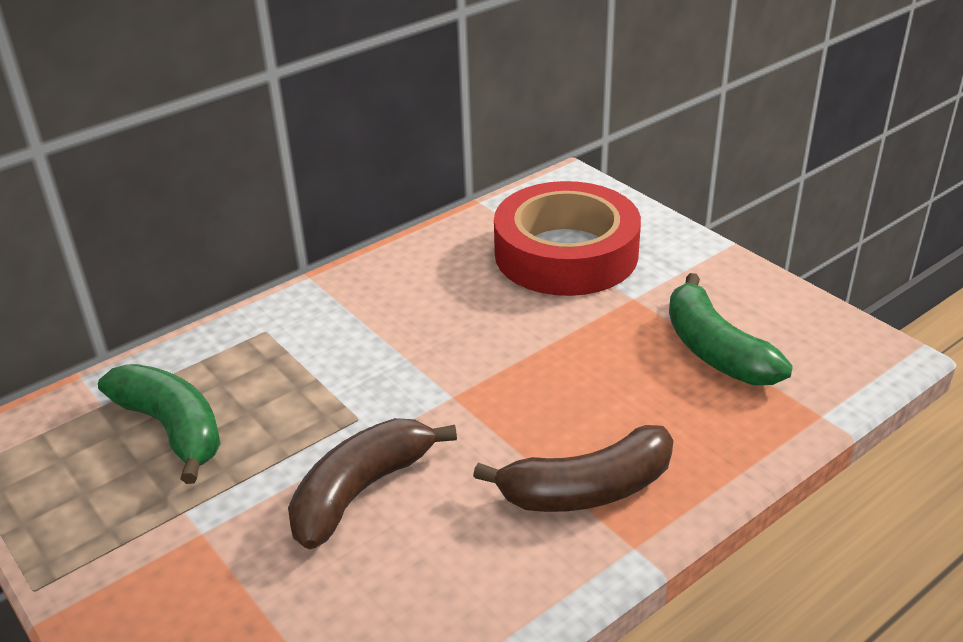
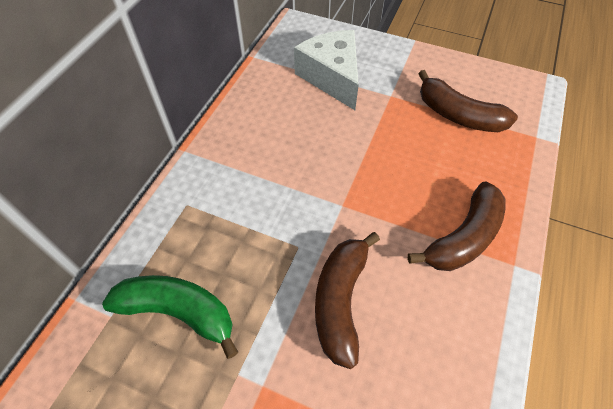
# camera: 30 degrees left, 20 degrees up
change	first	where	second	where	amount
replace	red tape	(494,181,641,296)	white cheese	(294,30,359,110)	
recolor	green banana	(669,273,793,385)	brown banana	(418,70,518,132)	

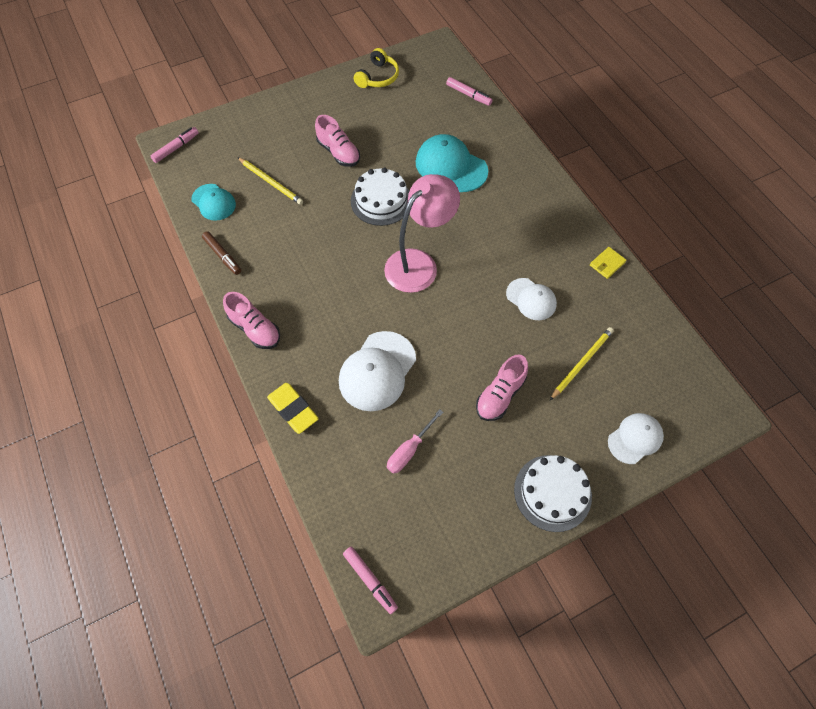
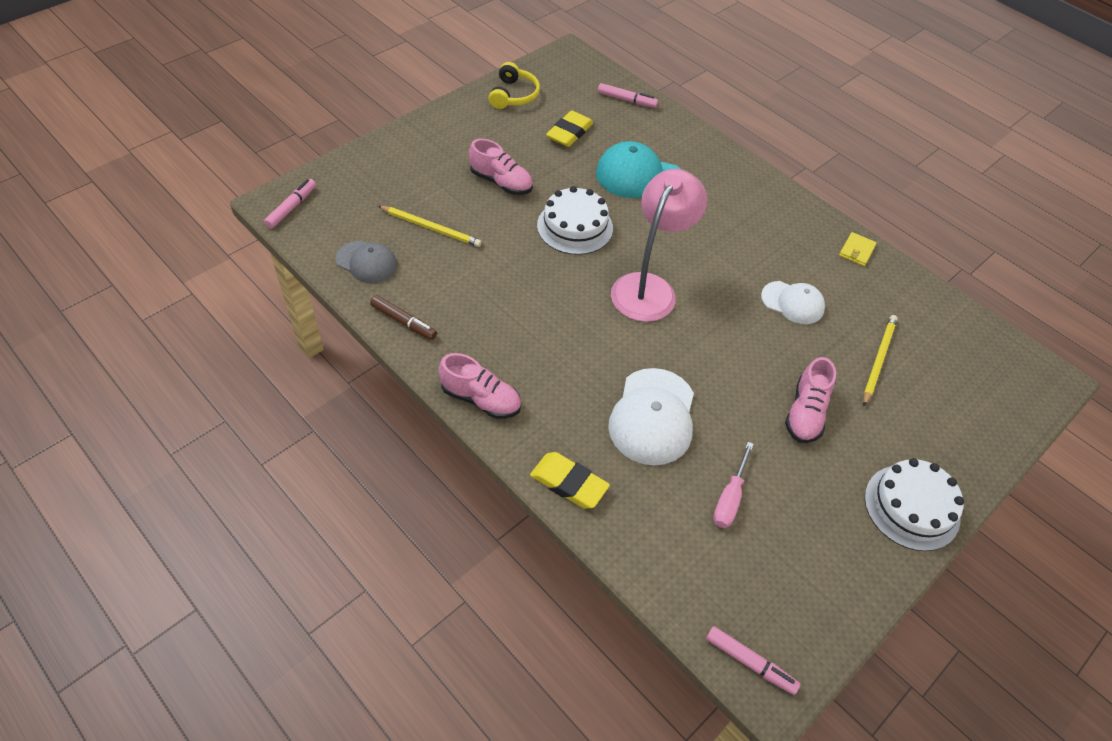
# camera: 20 degrees left, 10 degrees down
change	first	where	second	where	amount
recolor	turquoise cap	(192,184,236,221)	grey cap	(336,241,397,283)	
insert			yellow eraser	(546,111,593,147)	
delete	white cap	(608,413,664,464)			

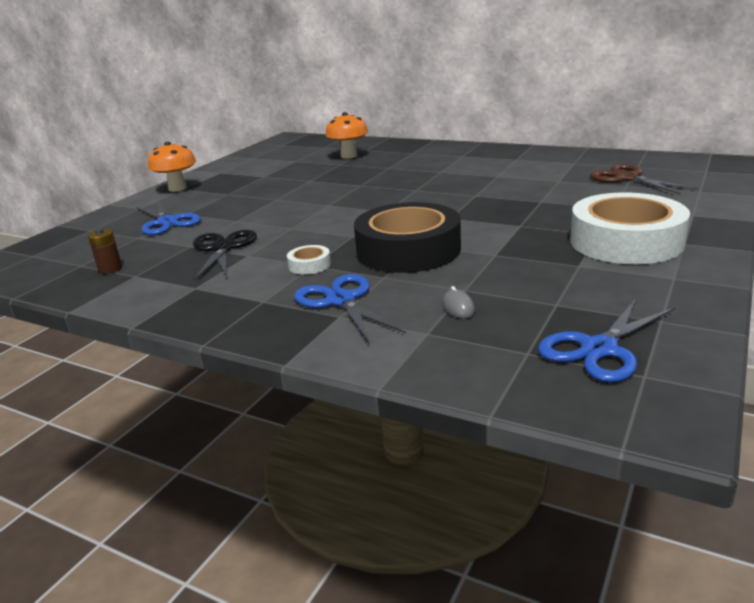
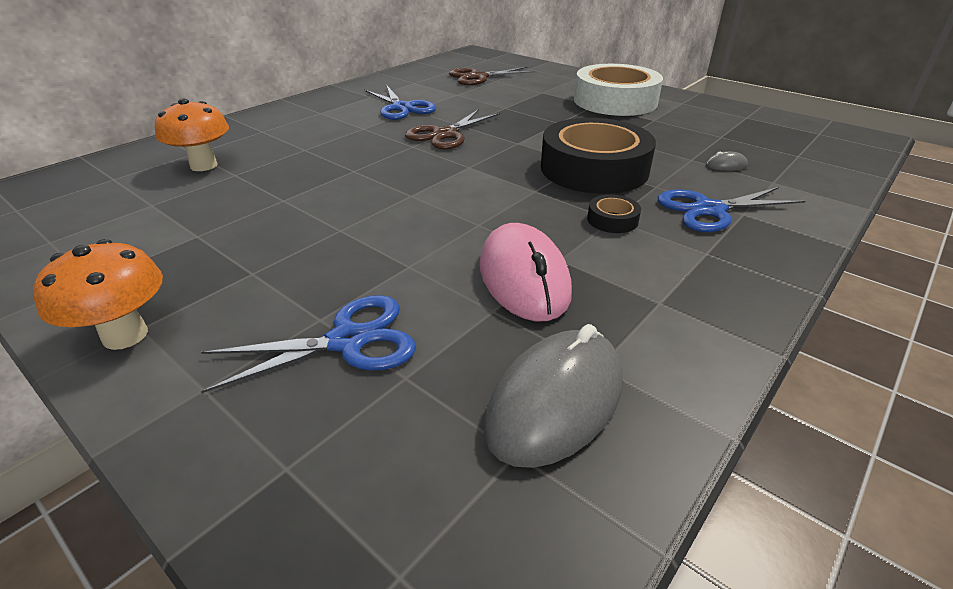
# camera: 80 degrees left, 10 degrees up
change	first	where	second	where	amount
move	blue scissors	(538,299,675,382)		(365,86,436,120)	
insert			brown scissors	(405,109,500,150)	
replace	black scissors	(193,230,257,280)	pink mouse	(480,223,572,321)	
replace	brown battery	(88,229,122,274)	grey mouse	(484,324,623,468)	
recolor	white tape	(287,245,331,275)	black tape	(587,195,641,233)	

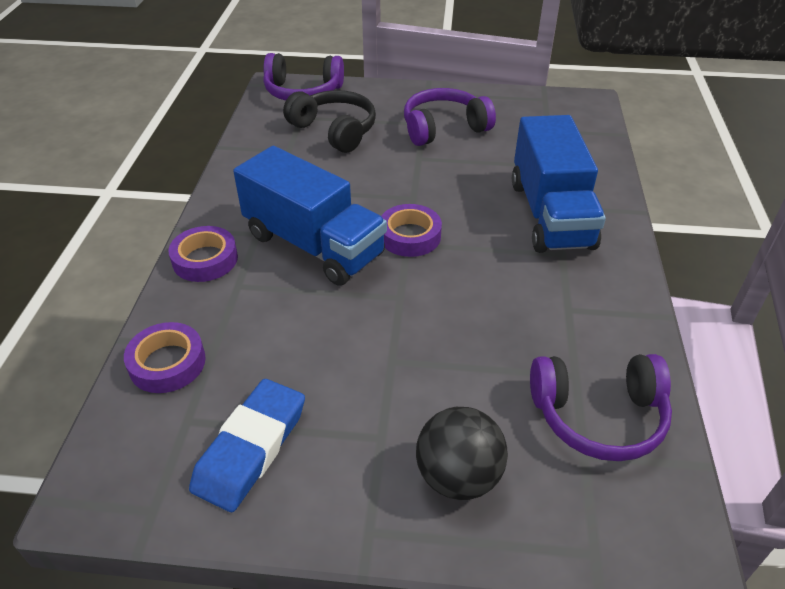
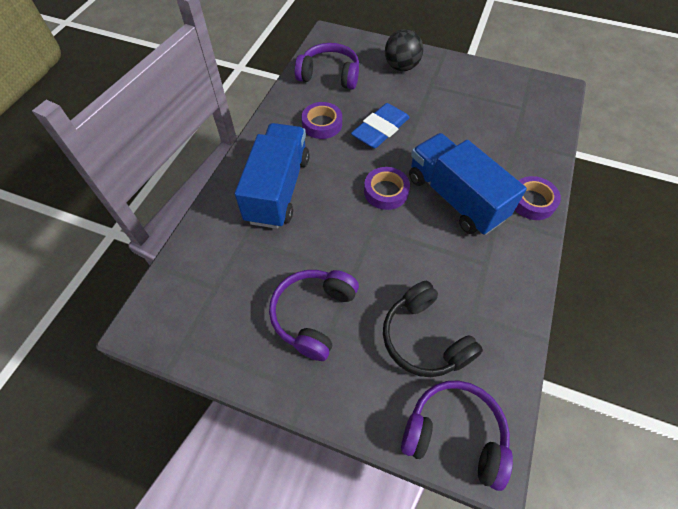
# camera: 165 degrees left, 15 degrees up
change	first	where	second	where	amount
rotate	purple headphones	(404,88,496,146)		(269,270,359,361)	120 degrees clockwise
move	purple tape	(124,322,206,393)		(302,102,342,139)	
move	blue eraser	(189,379,305,512)		(351,103,410,148)	

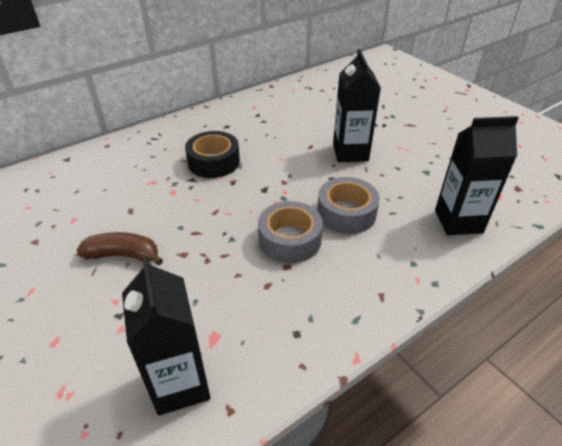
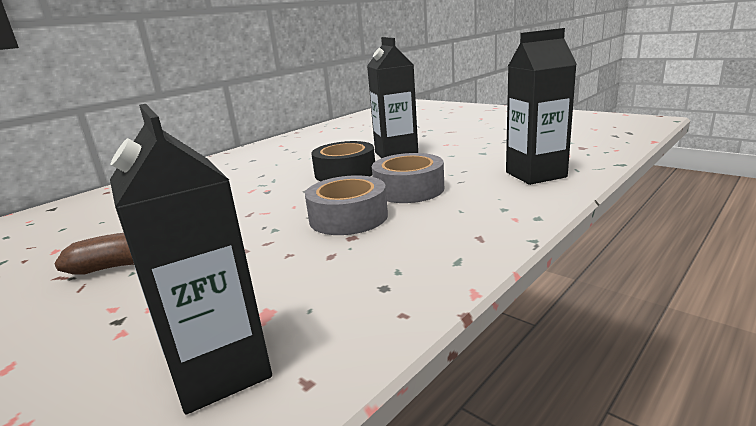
# camera: 10 degrees left, 20 degrees down
change	first	where	second	where	amount
move	black tape	(185,131,240,178)		(311,141,375,181)	

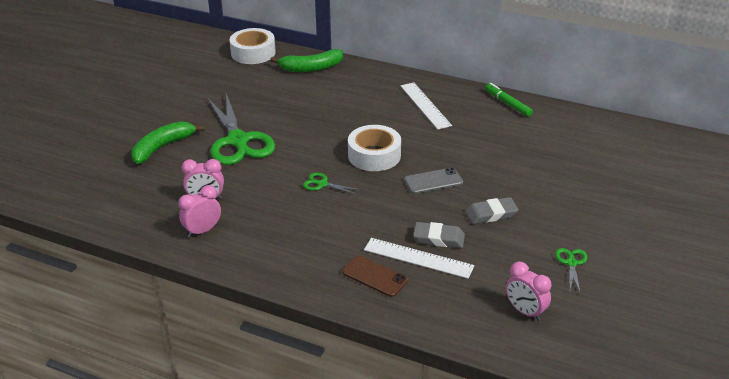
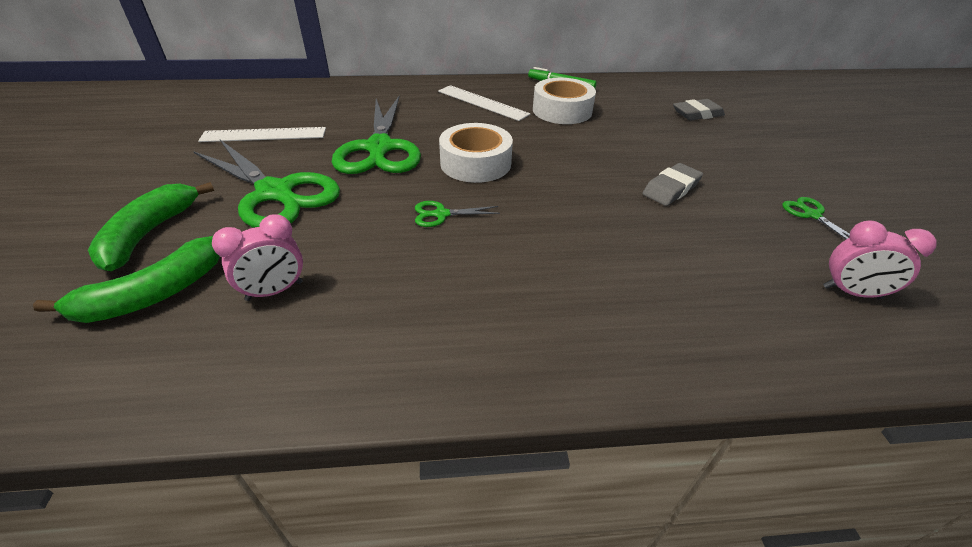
# camera: 30 degrees left, 5 degrees up
change	first	where	second	where	amount
move	green banana	(270,49,343,72)		(33,236,220,323)	
move	white ruler	(364,238,474,279)		(198,127,326,142)	
insert			green scissors	(331,96,421,174)	
move	white tape	(229,28,276,64)		(533,78,596,124)	
move	grey eraser	(413,222,465,248)		(673,99,725,121)	
delete	pink clock	(178,185,221,238)			
delete	brown phone	(342,255,408,297)			
delete	grey phone	(404,167,463,194)			

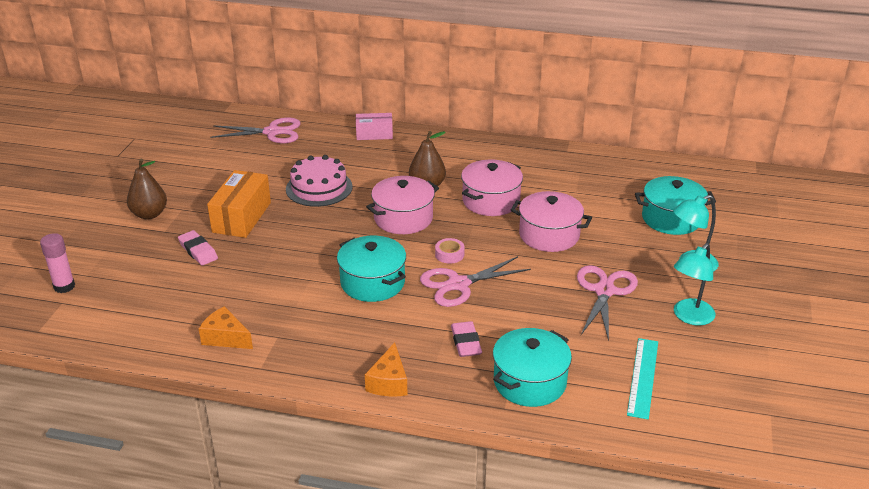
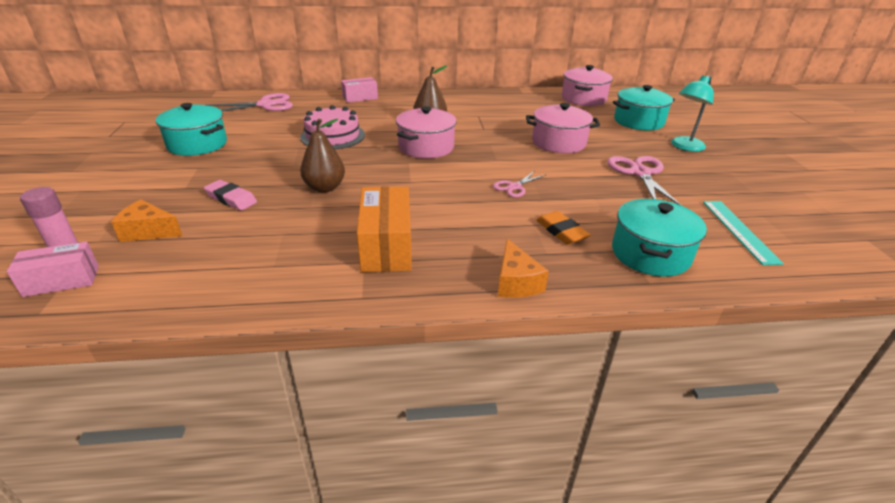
# camera: 20 degrees left, 0 degrees up
change	first	where	second	where	amount
insert			pink box	(7,242,99,297)	
move	orange cheese	(199,306,253,349)		(111,200,182,242)	
move	turquoise pot	(337,236,406,302)		(156,103,227,156)	
move	brown pear	(127,159,167,219)		(300,119,345,193)	
move	orange box	(207,170,271,238)		(357,187,412,272)	
resize	pink scissors	(420,256,531,307)		(493,171,546,198)	x0.57
recolor	pink eraser	(451,321,482,357)	orange eraser	(536,211,590,245)	
move	pink pot	(461,160,523,216)		(562,65,613,106)	
delete	pink tape	(435,238,465,264)			
delete	turquoise lamp	(674,243,716,325)			

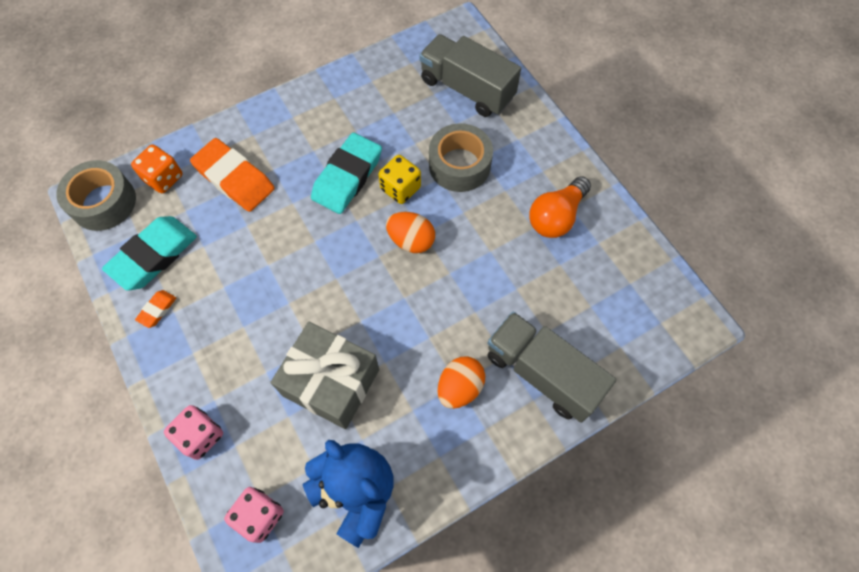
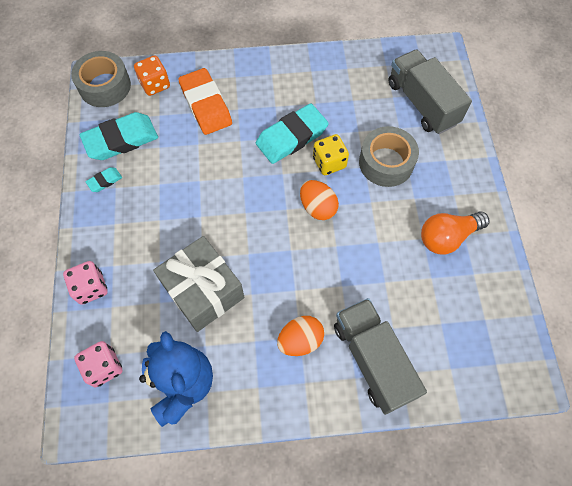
# camera: 25 degrees right, 0 degrees up
change	first	where	second	where	amount
recolor	orange eraser	(135,290,176,328)	turquoise eraser	(85,167,122,192)	

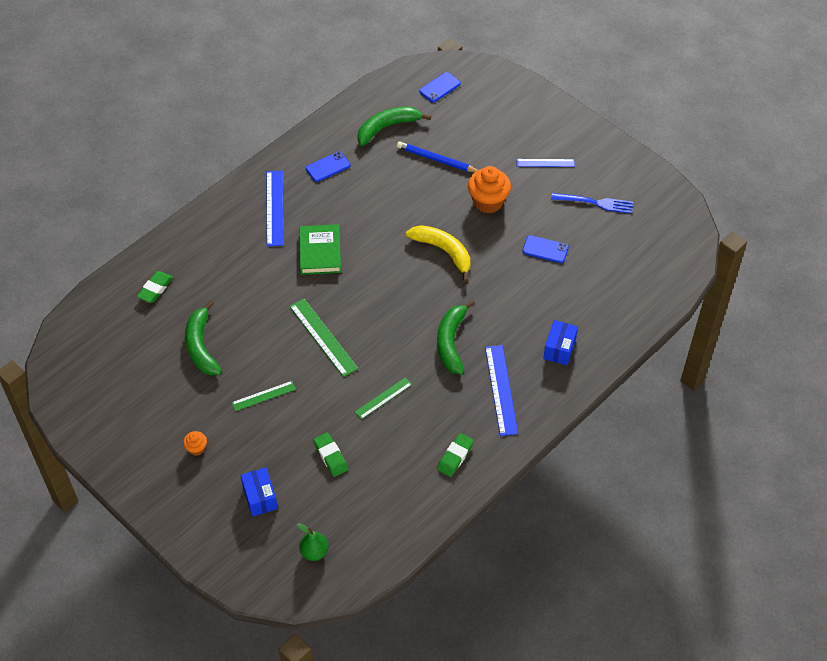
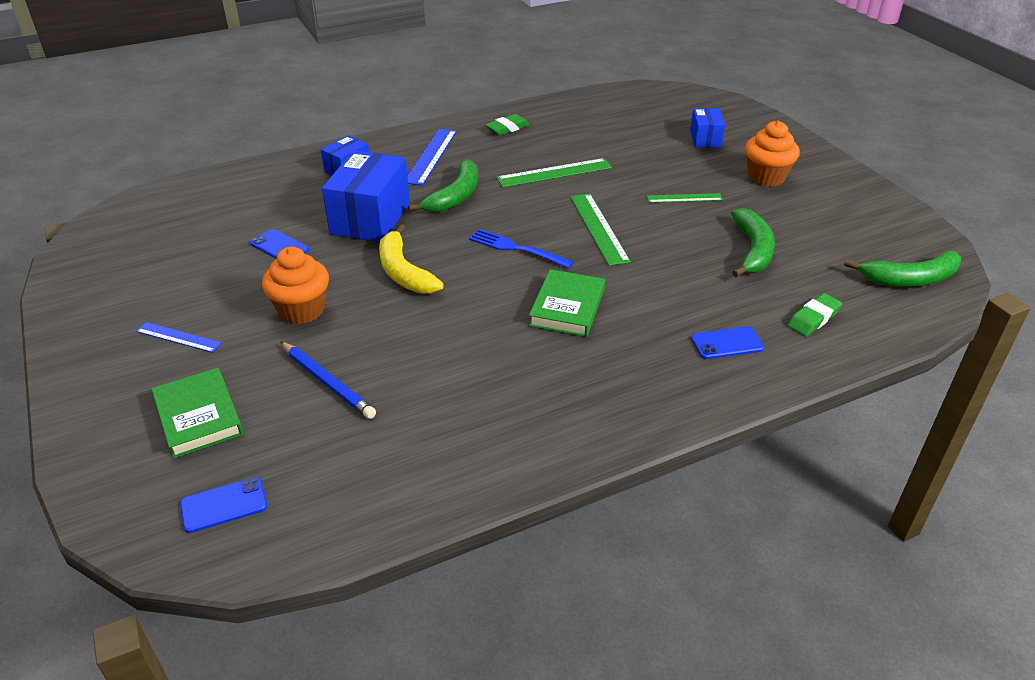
# camera: 160 degrees left, 15 degrees down
change	first	where	second	where	amount
insert			green book	(152,368,243,459)	
insert			blue box	(322,151,410,242)	
move	blue fork	(551,193,633,214)		(469,229,574,269)	
resize	green ruler	(355,377,412,419)		(496,158,612,188)	x1.63
move	blue phone	(306,152,350,182)		(691,326,764,359)	
resize	orange cupcake	(183,431,207,456)		(745,121,800,187)	x2.04
move	green banana	(357,107,431,146)		(844,251,961,287)	
delete	blue ruler	(267,170,284,246)			
delete	green pear	(297,524,329,561)			
delete	green eraser	(313,432,348,477)			

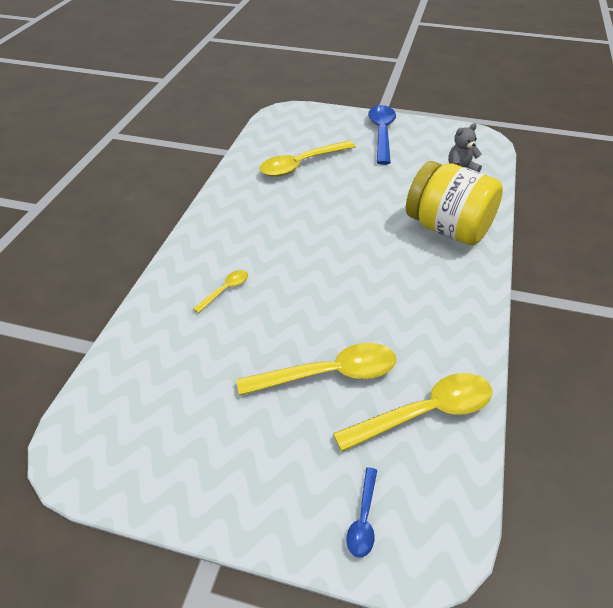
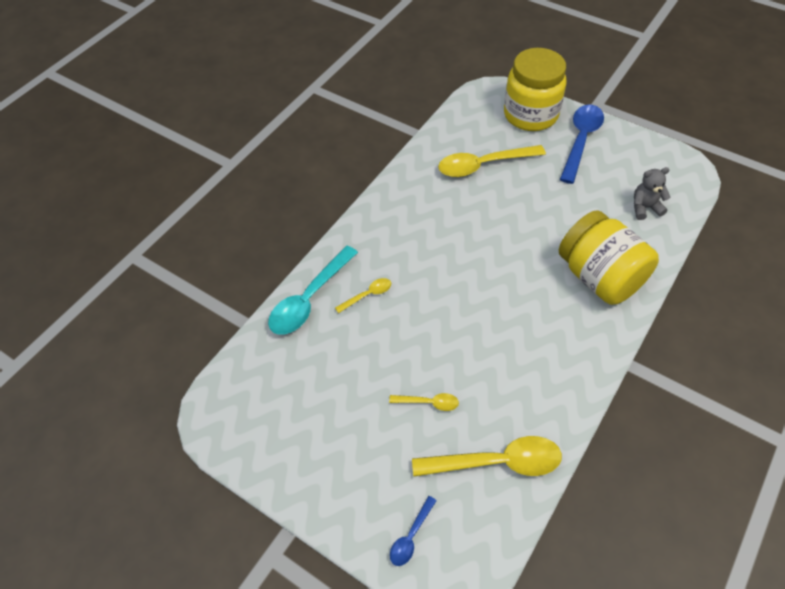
# camera: 20 degrees right, 10 degrees up
change	first	where	second	where	amount
insert			turquoise spoon	(268,246,358,335)	
resize	yellow spoon	(236,343,396,396)		(389,393,459,411)	x0.49
insert			yellow jar	(504,48,567,131)	

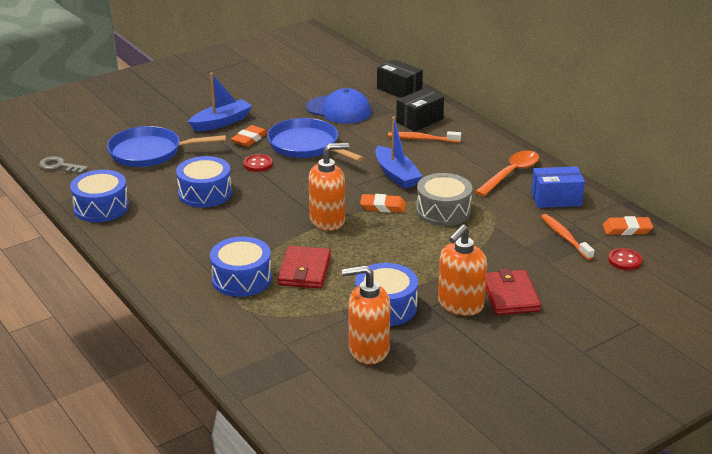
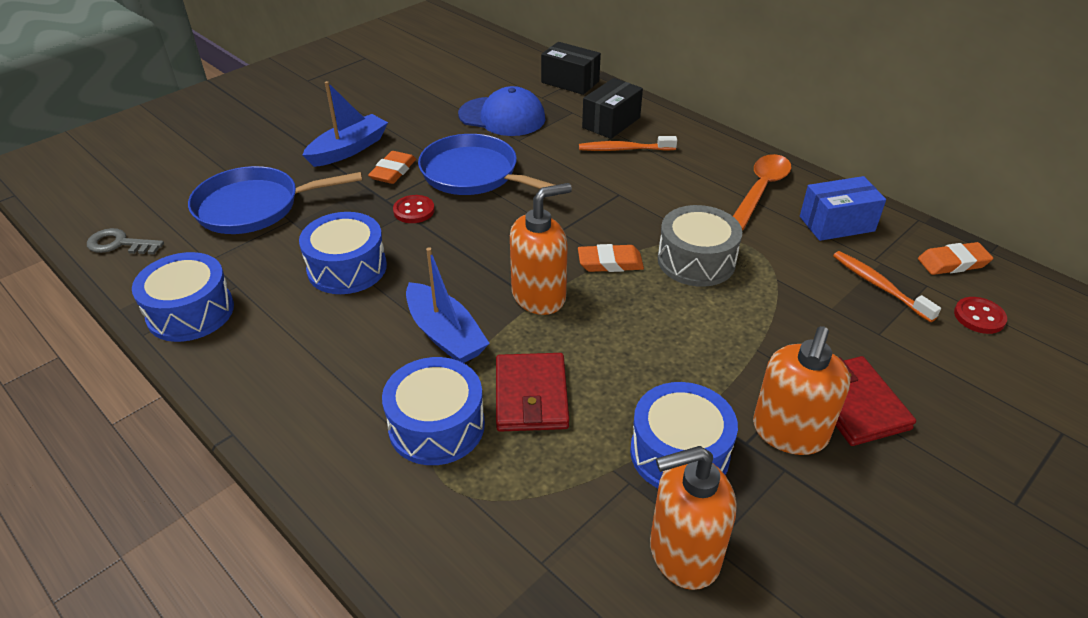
# camera: 10 degrees left, 10 degrees up
change	first	where	second	where	amount
move	blue boat	(375,117,422,189)		(406,247,490,363)	

